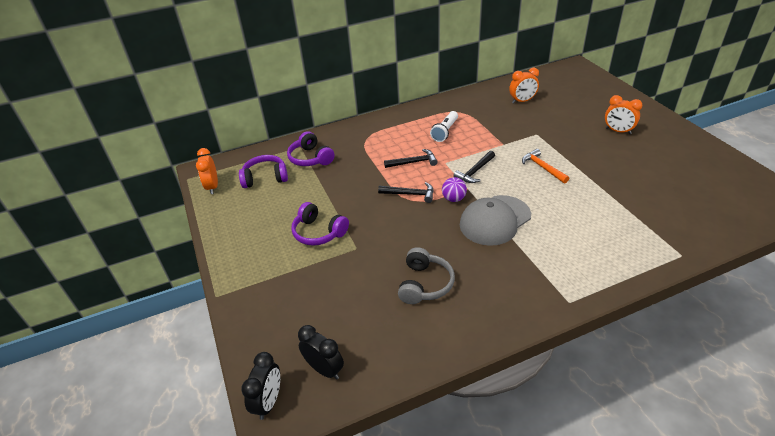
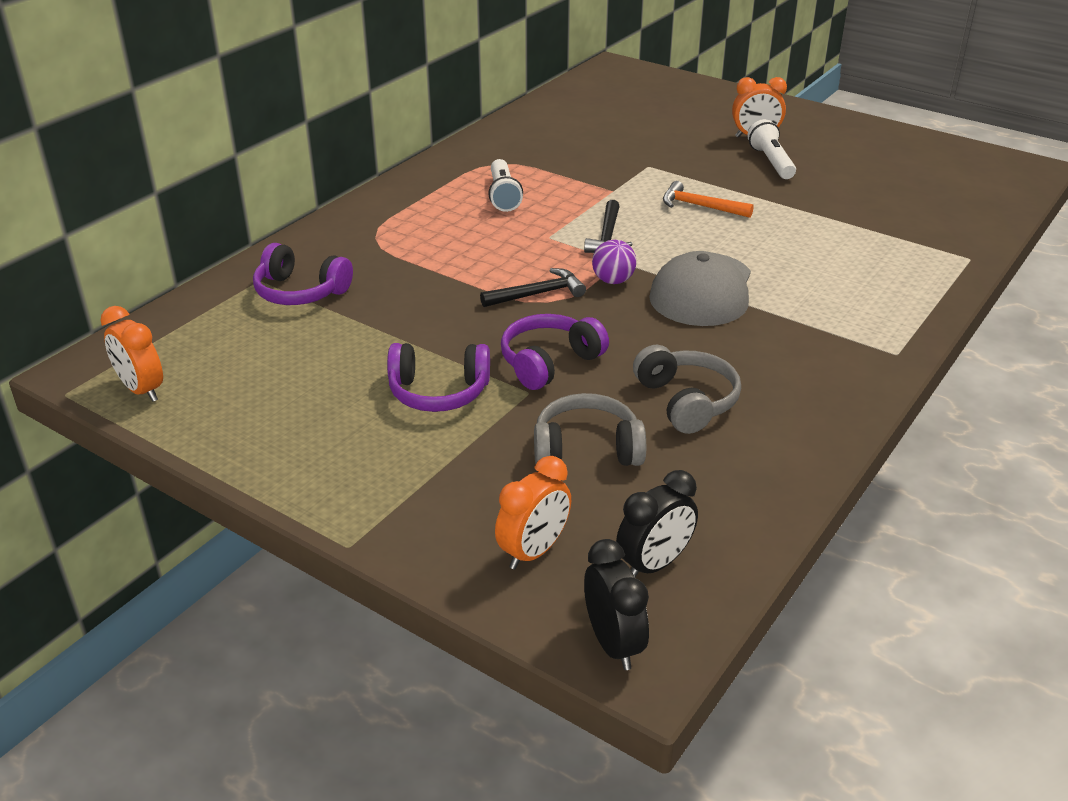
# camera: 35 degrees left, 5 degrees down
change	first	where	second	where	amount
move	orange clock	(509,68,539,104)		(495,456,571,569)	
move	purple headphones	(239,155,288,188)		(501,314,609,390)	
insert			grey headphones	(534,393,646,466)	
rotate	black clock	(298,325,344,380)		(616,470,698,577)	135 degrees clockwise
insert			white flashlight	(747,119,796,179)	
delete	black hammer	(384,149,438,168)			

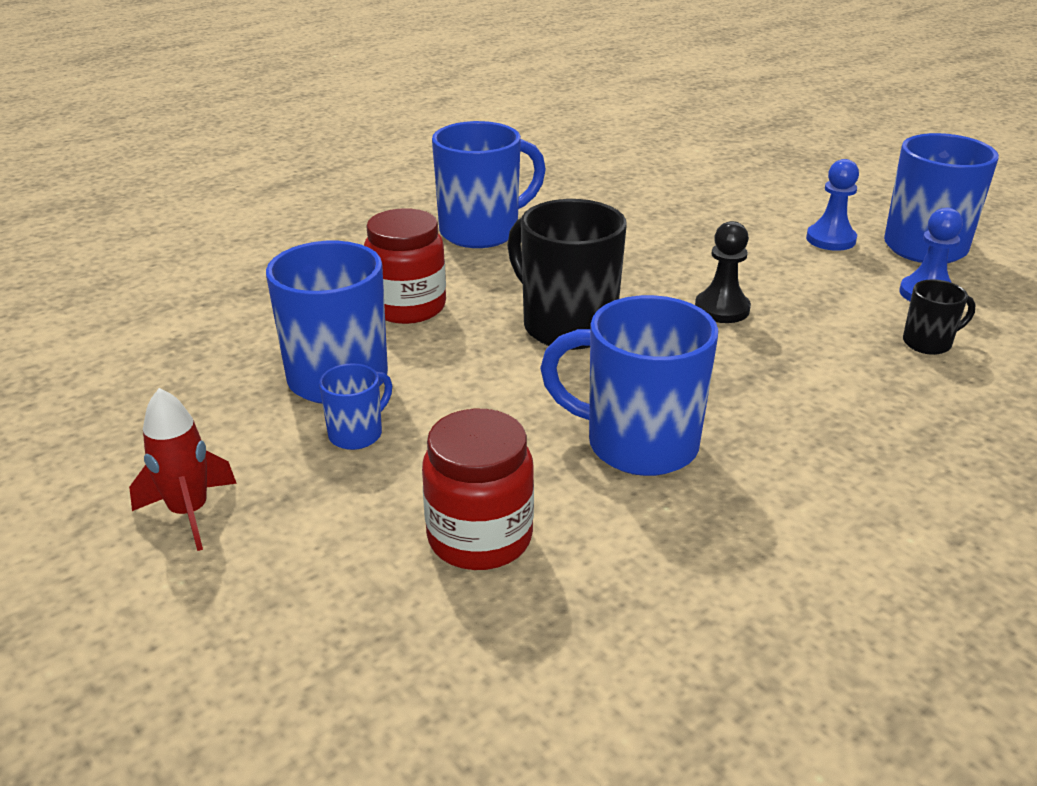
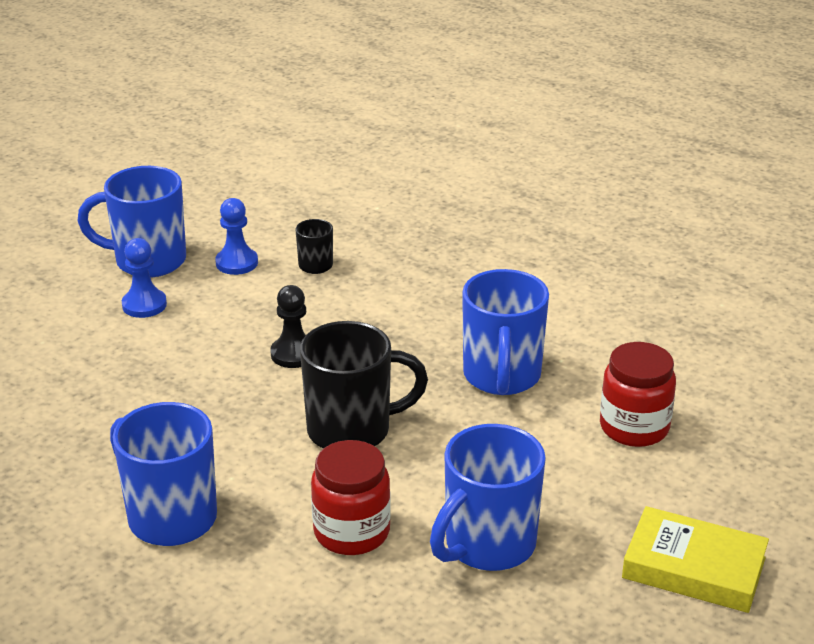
# camera: 105 degrees left, 0 degrees up
change	first	where	second	where	amount
rotate	black mug	(507,199,627,350)		(300,321,428,449)	135 degrees counterclockwise
replace	red rocket	(129,388,237,551)	yellow book	(622,506,769,613)	
delete	blue mug	(319,363,392,450)			

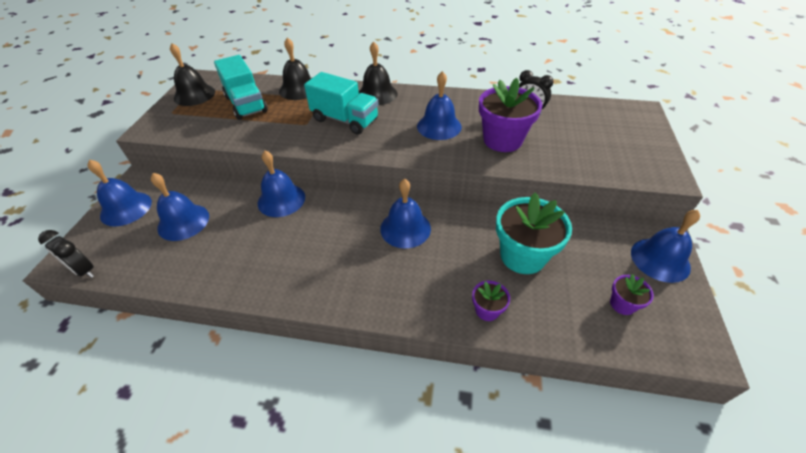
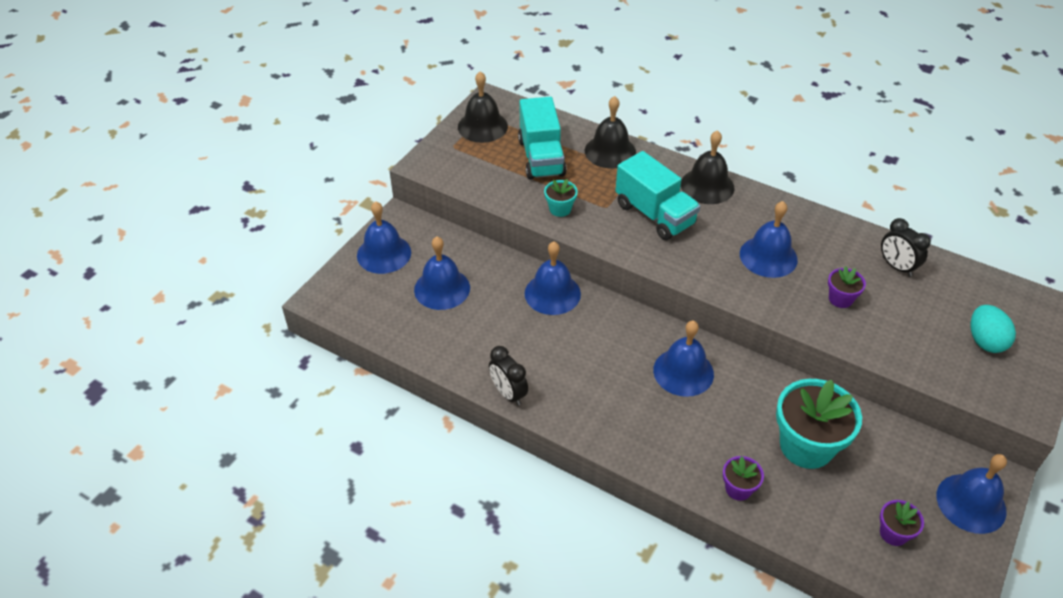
# camera: 20 degrees right, 0 degrees up
change	first	where	second	where	amount
move	black clock	(38,230,94,278)		(489,346,528,406)	
insert			turquoise flower pot	(544,179,578,217)	
resize	purple flower pot	(479,78,542,152)		(828,266,866,308)	x0.48
insert			turquoise egg	(971,305,1016,353)	

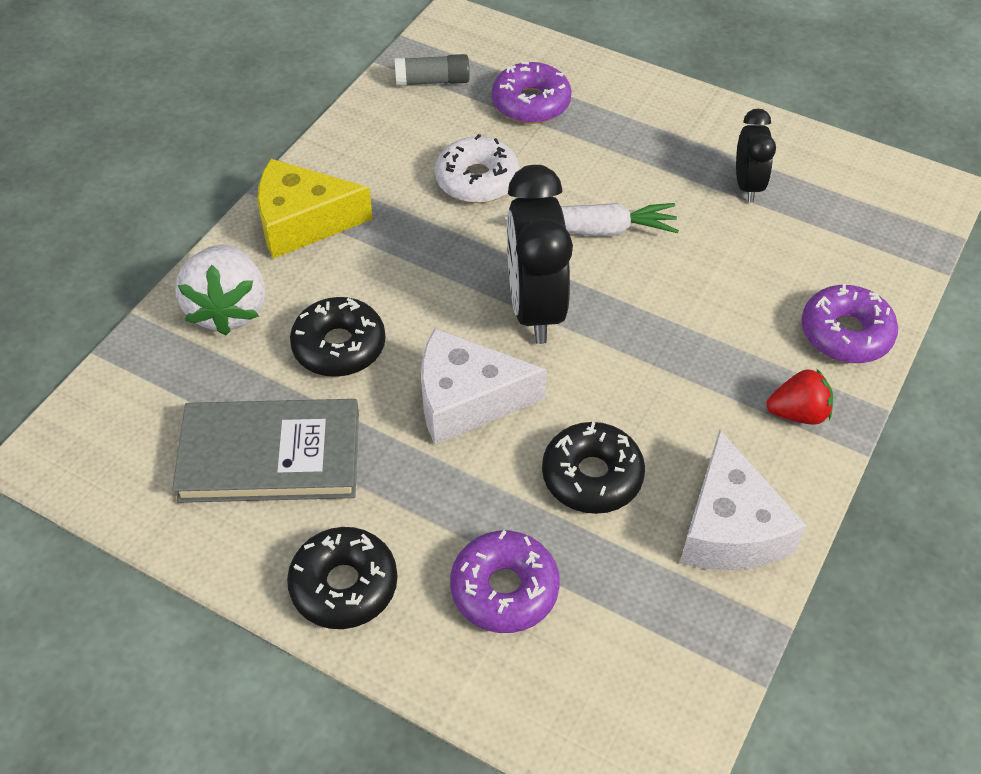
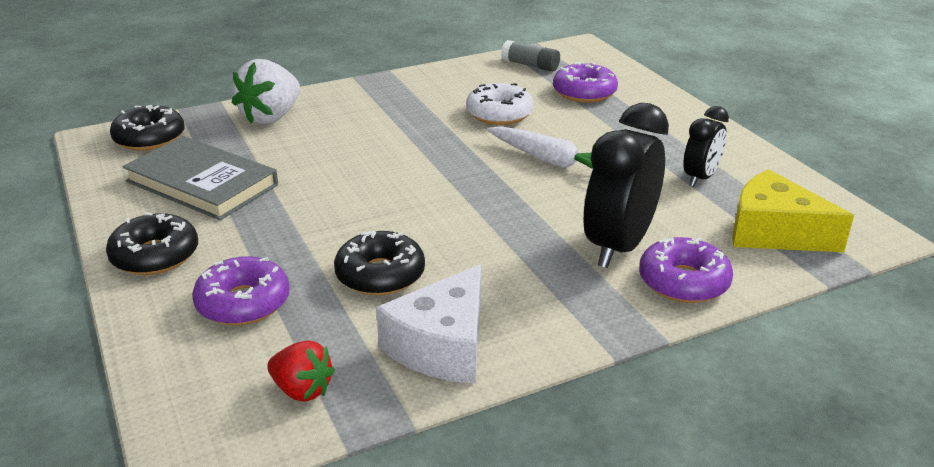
# camera: 35 degrees right, 20 degrees down
change	first	where	second	where	amount
move	black donut	(290,297,385,377)		(110,105,185,151)	
move	red strawberry	(766,369,833,425)		(267,340,335,402)	
move	black clock	(507,165,573,344)		(583,103,669,268)	
move	yellow cheese	(257,159,373,259)		(732,169,854,252)	
delete	white cheese	(421,328,547,444)			

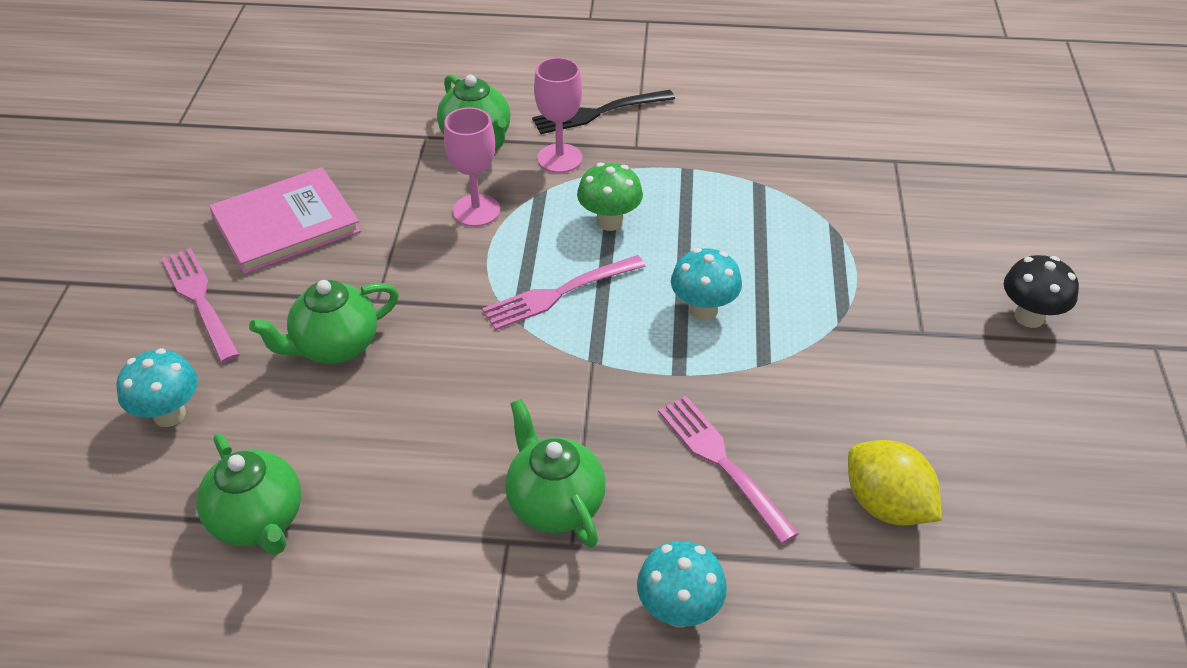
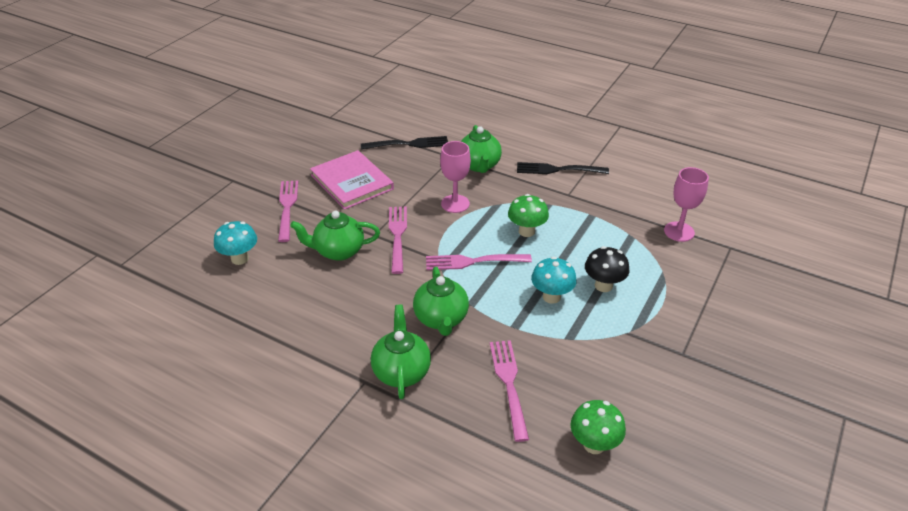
# camera: 25 degrees right, 5 degrees down
change	first	where	second	where	amount
rotate	pink book	(209,167,361,274)		(310,150,394,210)	60 degrees clockwise
insert			black fork	(361,136,448,150)	
insert			pink fork	(389,207,407,274)	
move	green teapot	(196,434,301,555)		(413,267,469,336)	
replace	yellow lemon	(848,440,942,526)	green mushroom	(571,400,626,454)	
move	black mushroom	(1004,255,1079,328)		(585,246,630,292)	
move	pink goblet	(534,57,582,173)		(664,167,709,242)	
delete	turquoise mushroom	(637,541,727,627)			

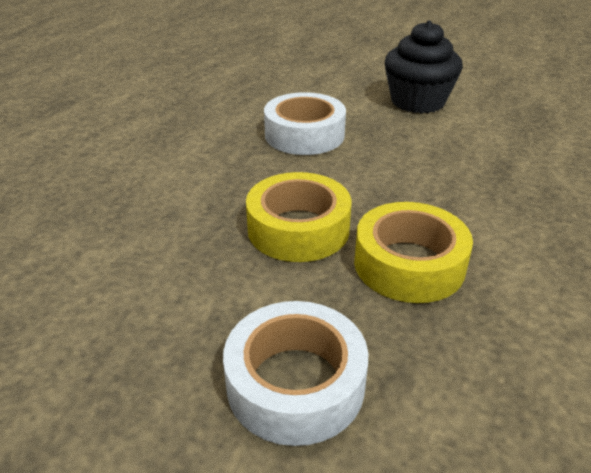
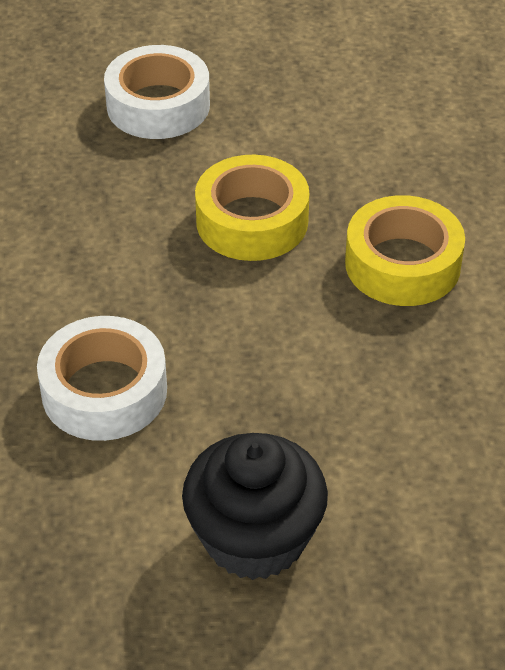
# camera: 150 degrees right, 10 degrees up
change	first	where	second	where	amount
move	white tape	(264,92,346,155)		(37,316,167,441)	
move	yellow tape	(354,202,473,303)		(345,195,465,306)	

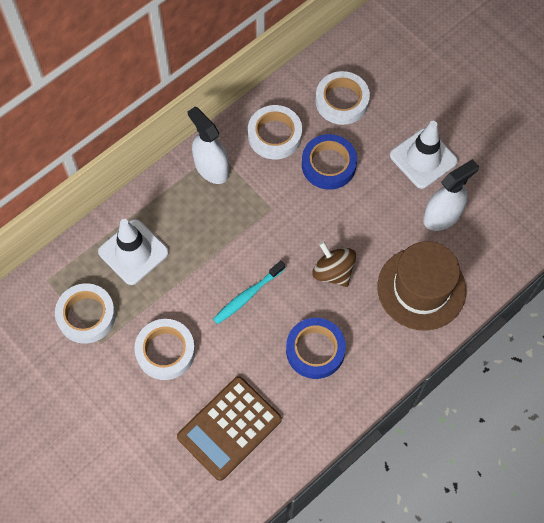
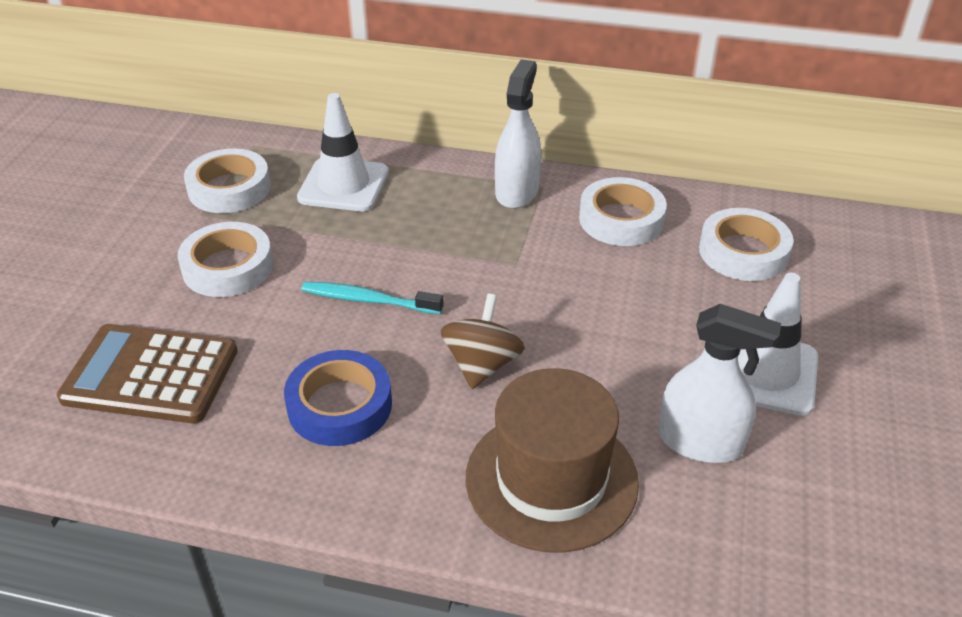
# camera: 55 degrees right, 25 degrees down
change	first	where	second	where	amount
delete	blue tape	(302,134,357,190)			

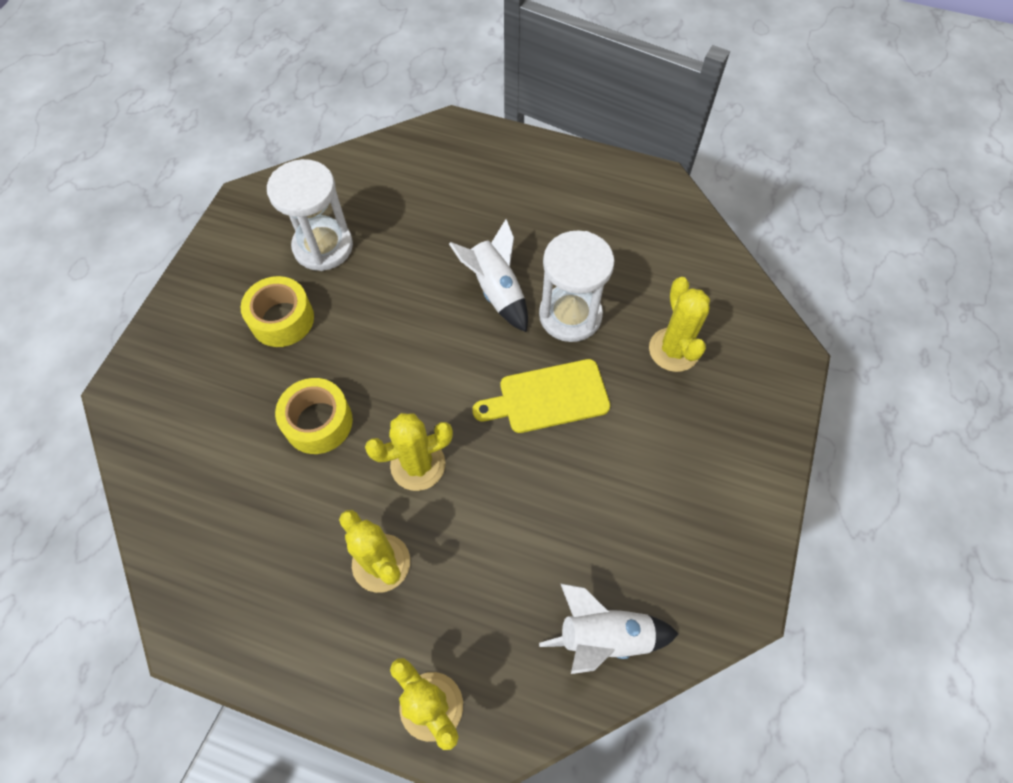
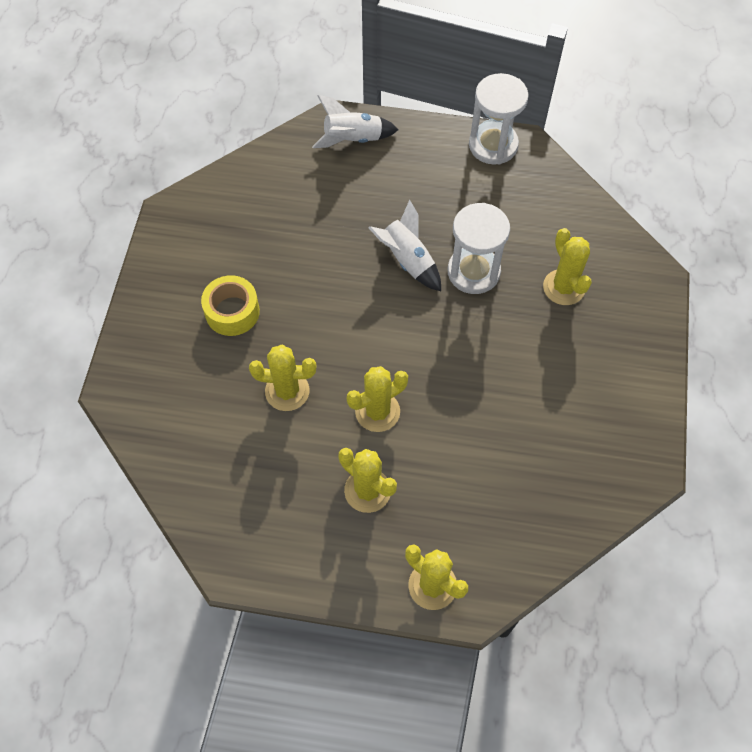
# camera: 10 degrees left, 0 degrees up
change	first	where	second	where	amount
replace	yellow tape	(275,378,353,454)	yellow cactus	(249,345,316,411)	
move	white rocket	(539,583,679,674)		(312,95,399,148)	
move	white hourglass	(267,159,353,271)		(469,73,529,165)	
delete	yellow cutting board	(473,359,610,433)			

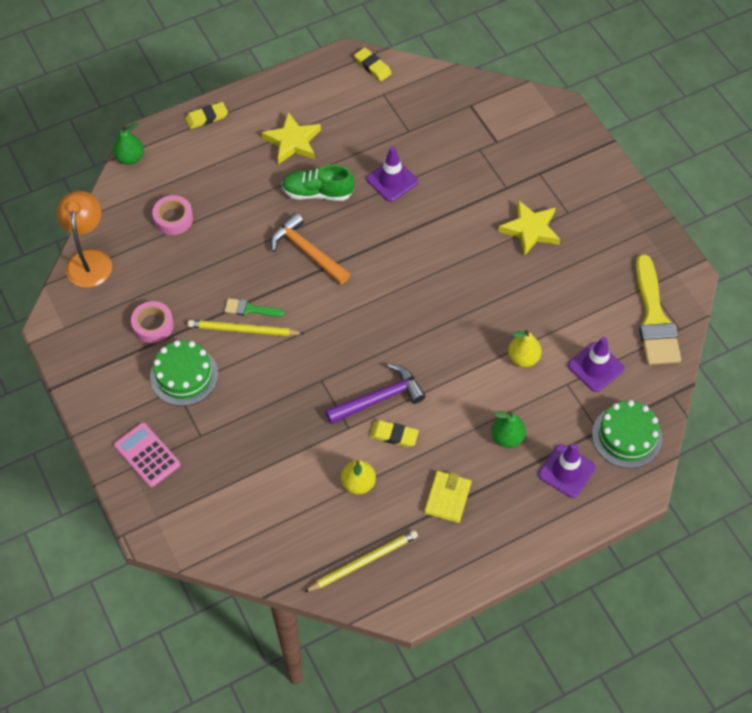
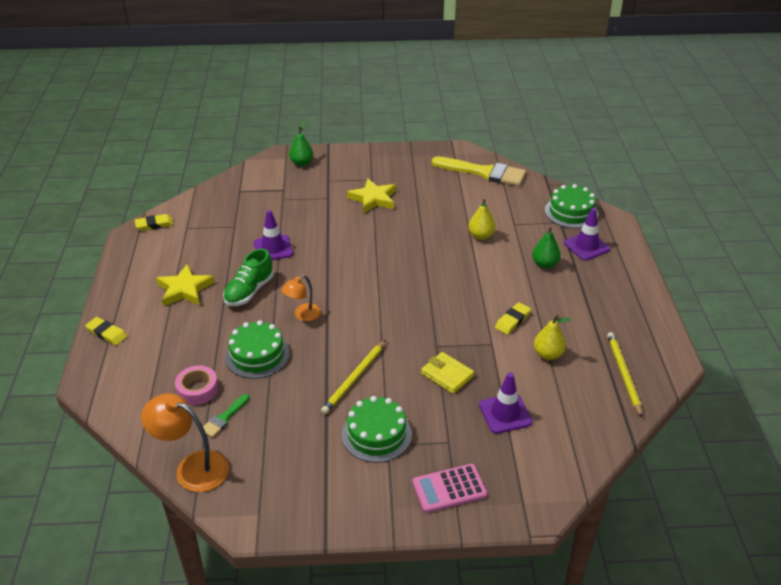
# camera: 65 degrees left, 20 degrees down
change	first	where	second	where	amount
rotate	yellow eraser	(185,102,228,129)		(85,317,127,346)	60 degrees counterclockwise
move	green brush	(225,298,285,317)		(203,394,249,438)	
insert			green cake	(225,320,290,379)	
replace	orange hammer	(270,212,350,284)	orange lamp	(281,275,321,321)	
move	green pear	(113,123,144,165)		(289,121,313,166)	
move	yellow wallet	(424,471,471,523)		(421,352,474,394)	
move	purple traffic cone	(568,337,624,392)		(479,372,533,434)	
delete	pink tape	(131,301,174,343)			
delete	purple hammer	(325,363,426,424)			

